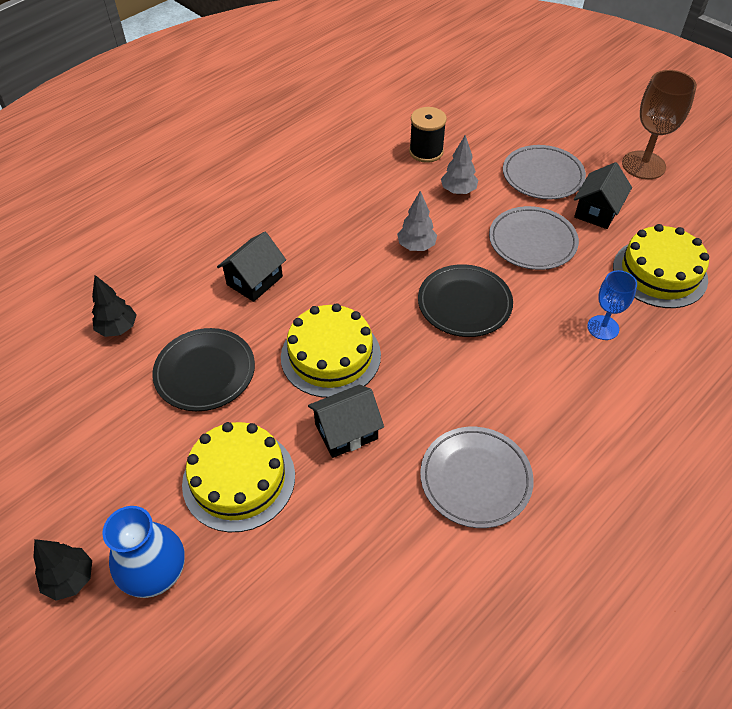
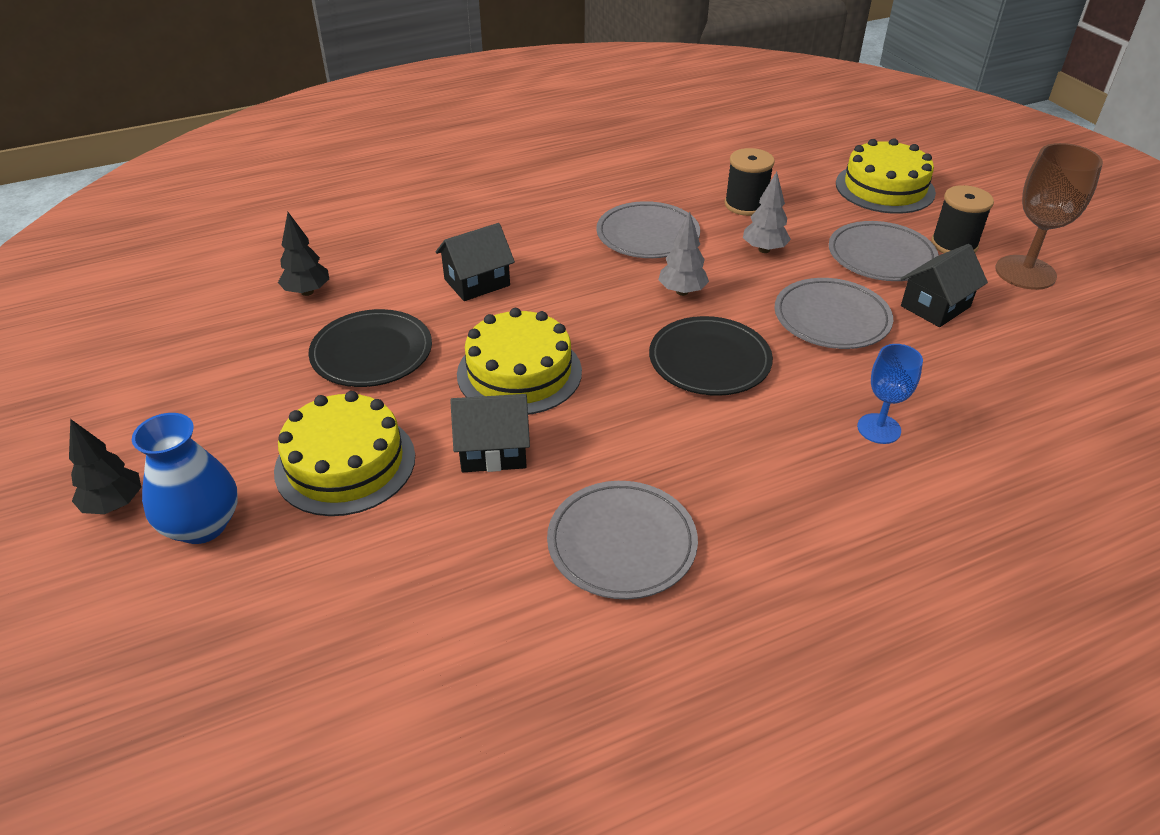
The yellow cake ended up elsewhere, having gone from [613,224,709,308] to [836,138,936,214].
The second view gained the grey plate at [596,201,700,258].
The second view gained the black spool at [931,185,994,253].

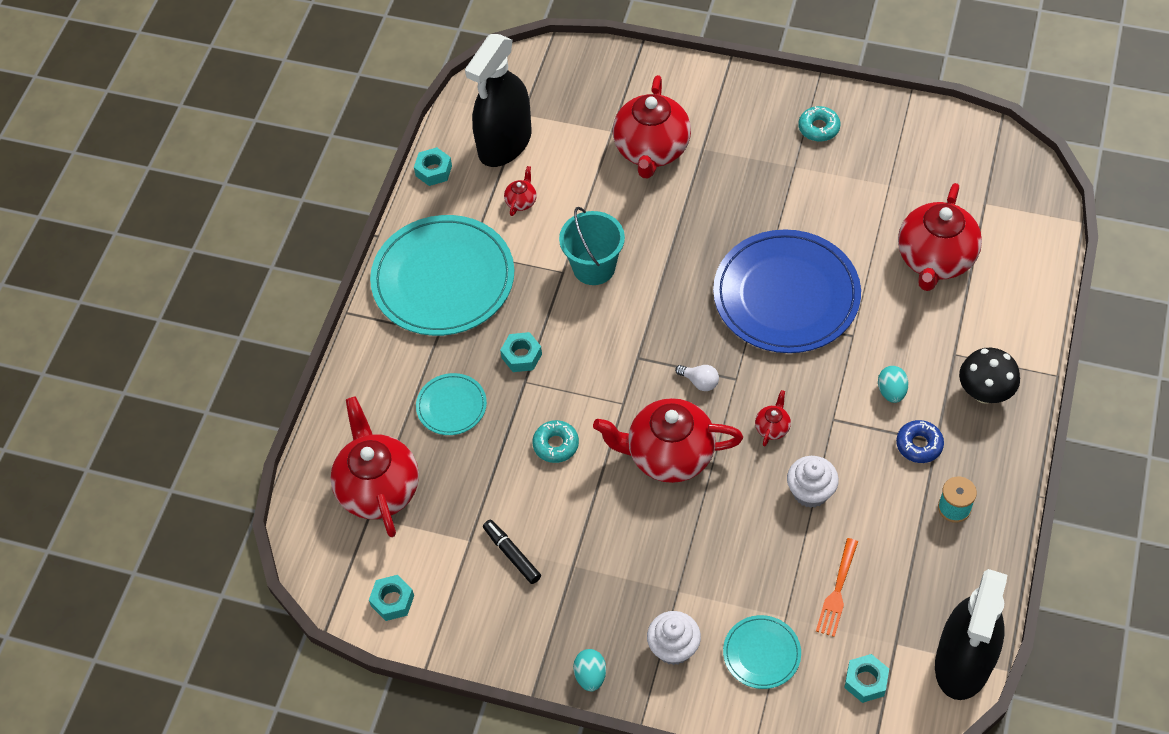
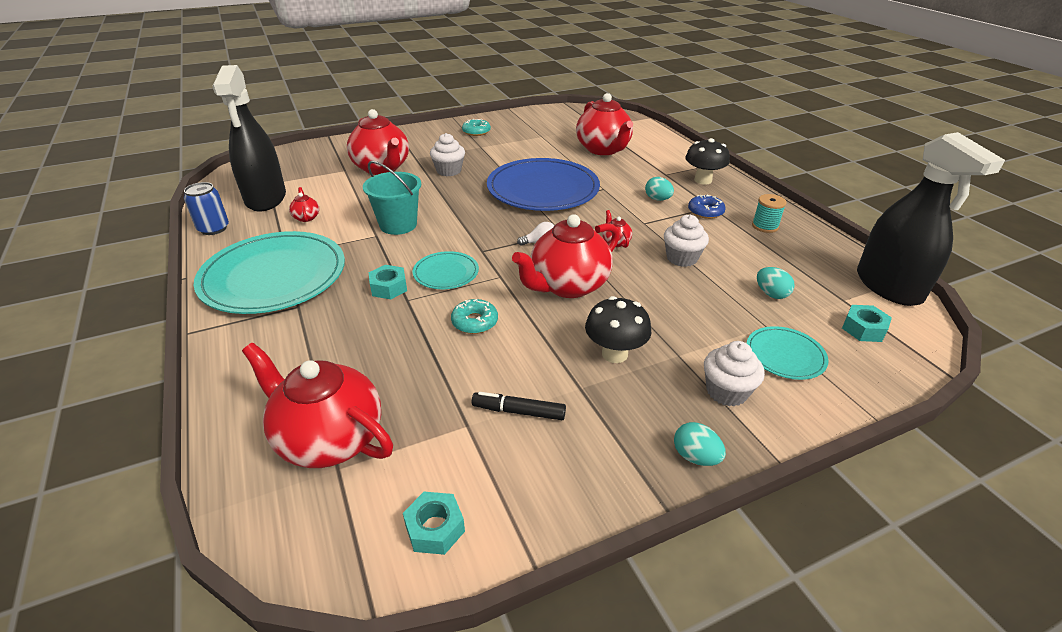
Where the turquoise nut stood at [414,147,452,186], the blue can came to stand at [184,182,229,235].
The turquoise plate ended up elsewhere, having gone from [416,373,487,435] to [413,251,479,289].
Where the orange fork stood at [816,538,858,637], the turquoise egg came to stand at [757,267,795,299].
The second view gained the white cupcake at [430,133,465,176].
The second view gained the black mushroom at [585,296,651,363].

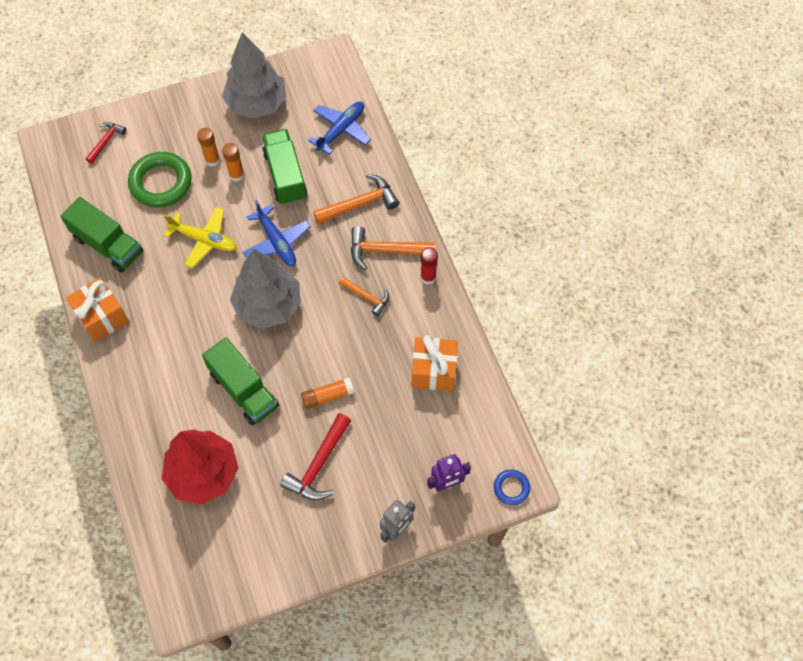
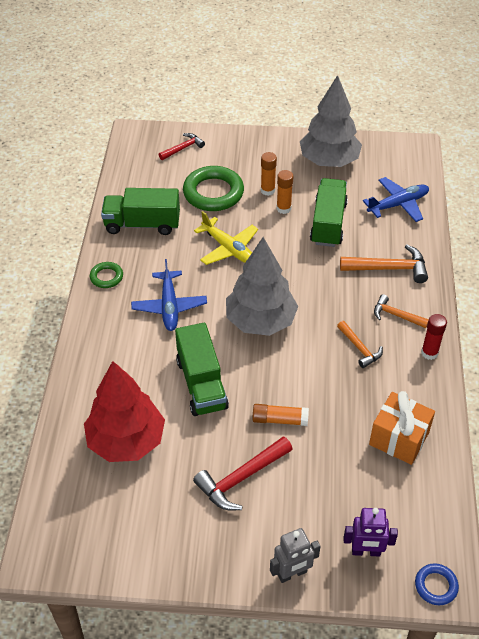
The green truck at [61,197,143,273] ended up facing another way, 120 degrees clockwise from before.
Where the orange gift stood at [66,277,129,342], the green ring came to stand at [90,262,123,288].
The blue plane ended up elsewhere, having gone from [243,200,311,266] to [131,259,207,331].
The size of the orange hammer at [351,226,435,270] changed by a factor of 0.62.

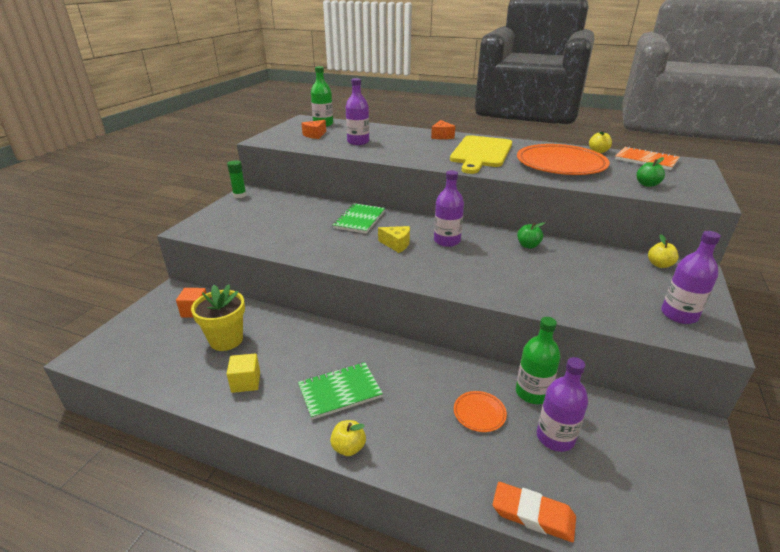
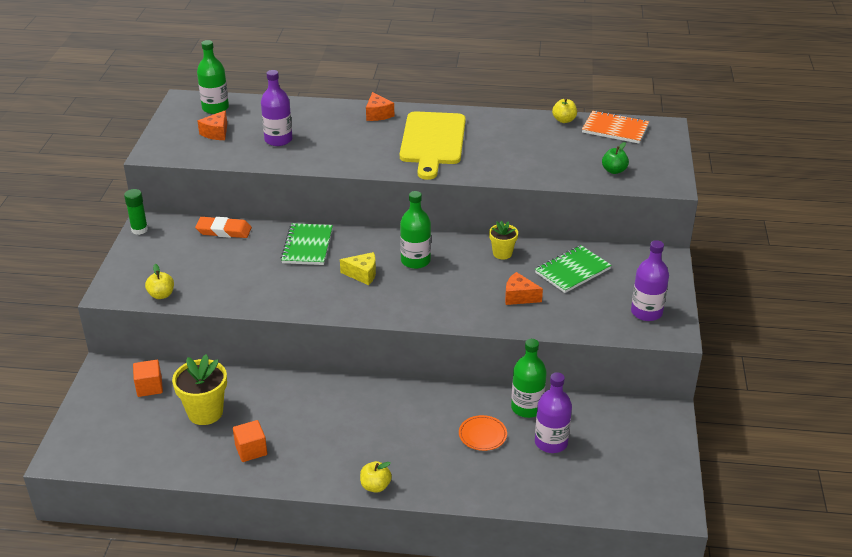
What was the yellow cube at [227,354,260,393] turned into the orange cube at [233,420,267,462].
The green notebook ended up elsewhere, having gone from [298,362,383,420] to [535,245,612,293].
What was the purple bottle at [434,170,464,247] turned into the green bottle at [400,191,431,269].
The orange eraser ended up elsewhere, having gone from [493,482,576,542] to [195,217,252,238].
The second view lost the orange plate at [517,144,610,175].
Where the green apple stood at [517,222,545,249], the yellow flower pot came to stand at [489,221,518,260].
The yellow apple ended up elsewhere, having gone from [648,234,679,268] to [145,264,174,299].
The second view gained the orange cheese at [505,272,543,305].

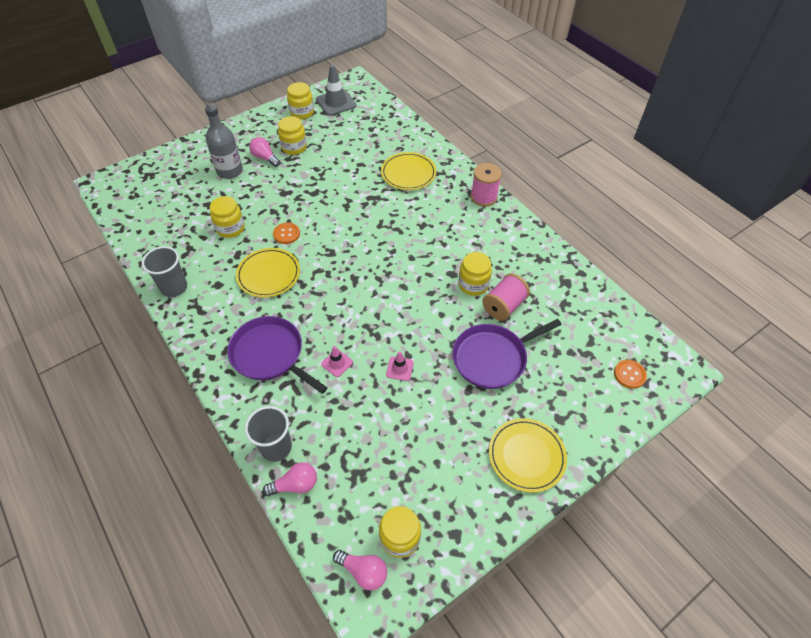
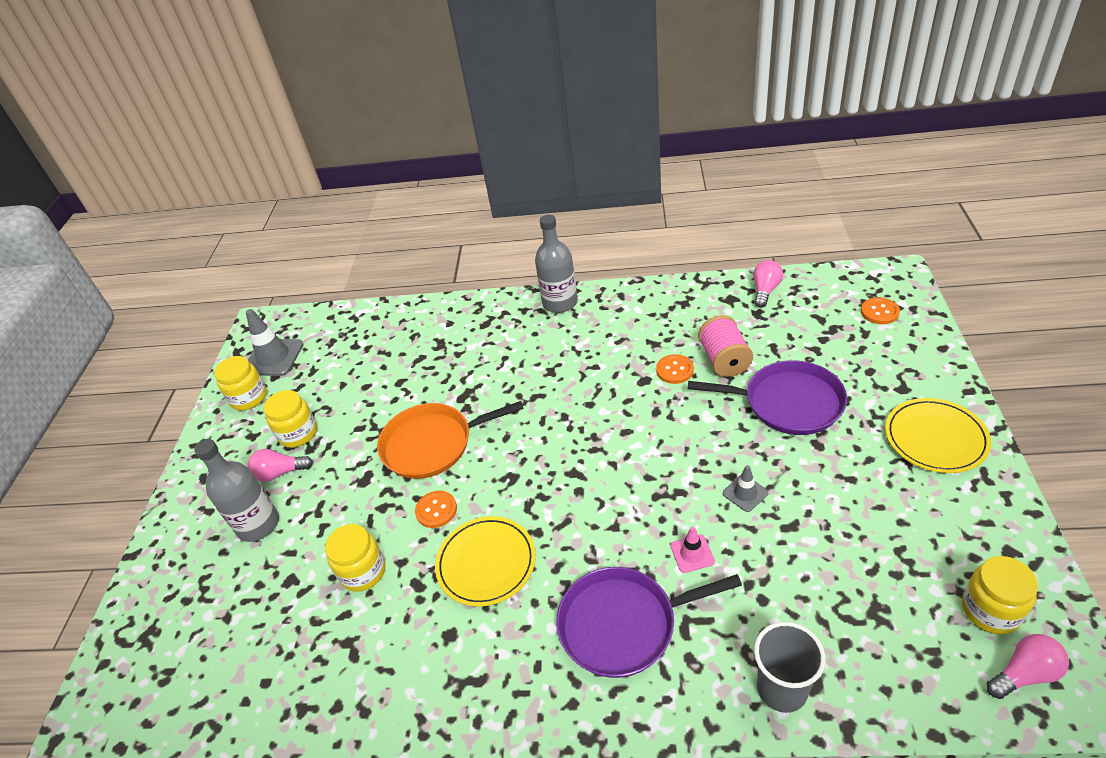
The second view lost the grey cup at [142,246,187,297].
The pink light bulb ended up elsewhere, having gone from [263,462,317,496] to [753,260,783,308].
The second view lost the yellow plate at [381,152,436,190].
What was the pink traffic cone at [386,351,414,381] turned into the grey traffic cone at [723,465,768,512].
The purple pan at [452,319,562,389] ended up facing another way, 90 degrees counterclockwise from before.
Where the yellow jar stood at [458,252,492,296], the orange button came to stand at [656,354,694,384].
Where the pink spool stood at [471,163,502,207], the grey bottle came to stand at [535,214,578,313].
The second view gained the orange pan at [377,401,524,479].

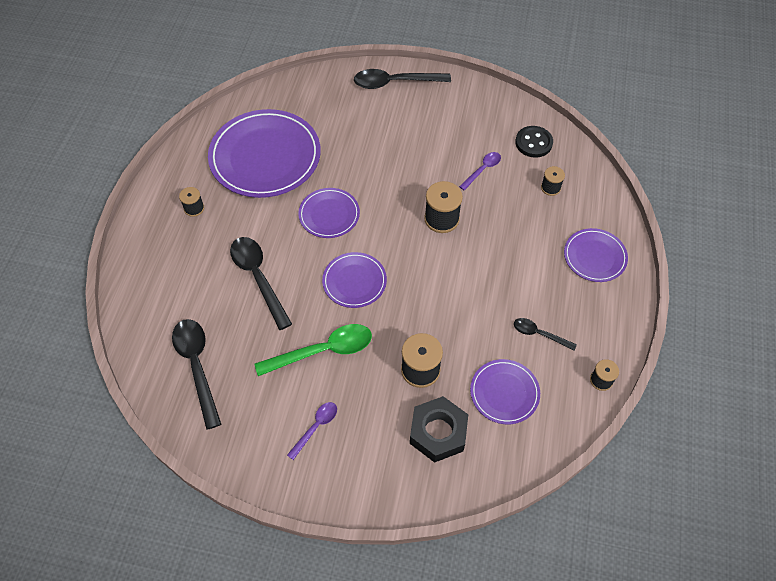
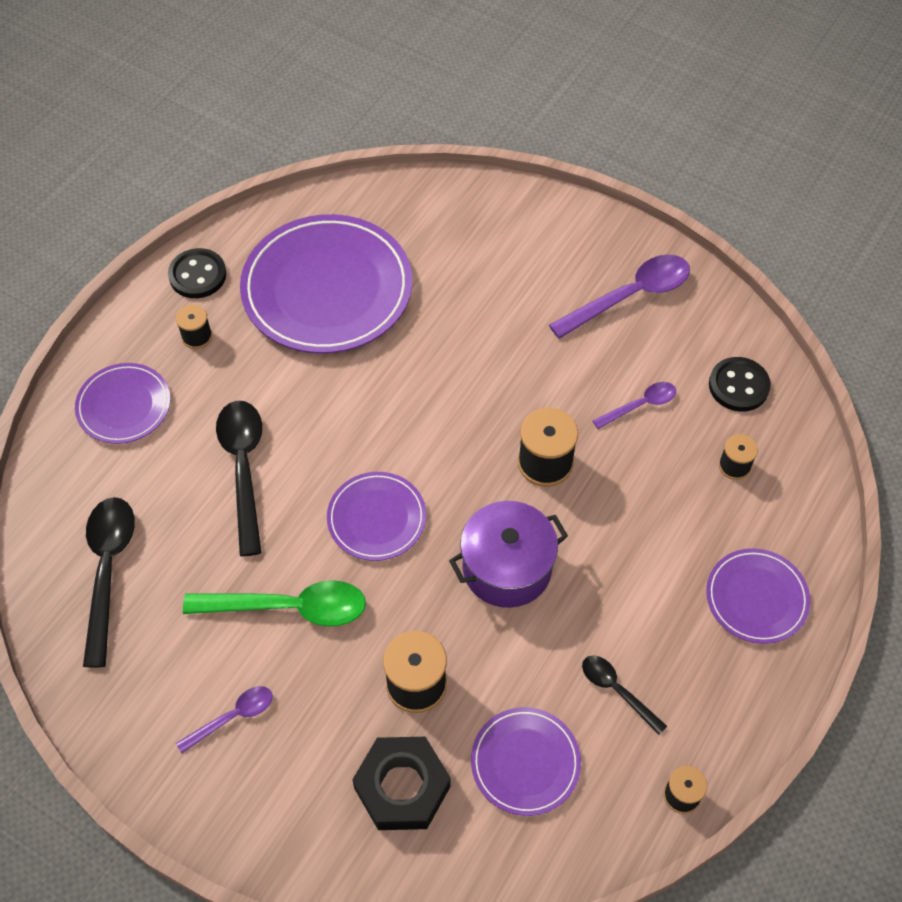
The purple plate ended up elsewhere, having gone from [298,188,360,238] to [75,363,171,444].
The second view lost the black spoon at [354,69,451,89].
The second view gained the black button at [168,248,227,298].
The second view gained the purple pot at [449,501,568,608].
The second view gained the purple spoon at [549,255,690,339].

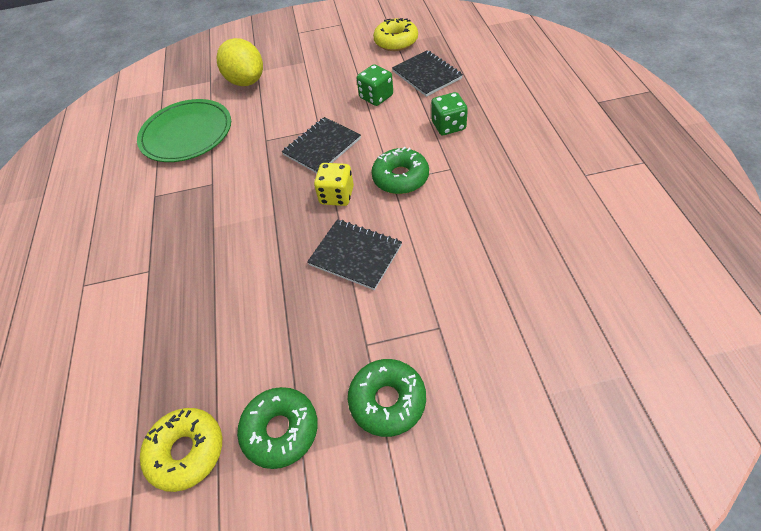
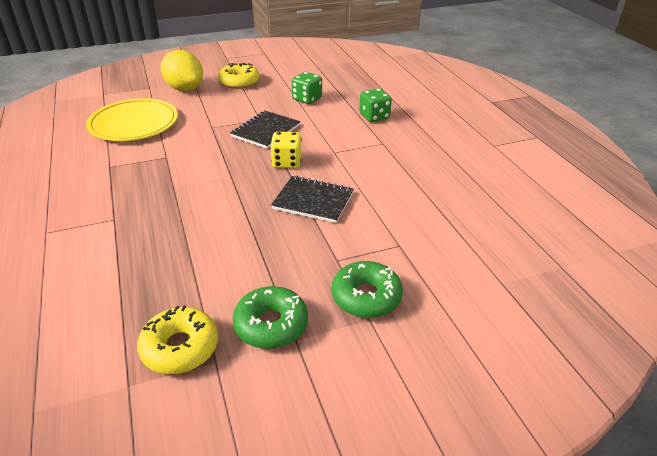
What was the green plate at [137,99,231,162] turned into the yellow plate at [86,98,178,141].
The second view lost the green donut at [371,147,429,194].
The yellow donut ended up elsewhere, having gone from [373,18,418,51] to [218,63,260,89].
The second view lost the black notebook at [392,50,463,97].

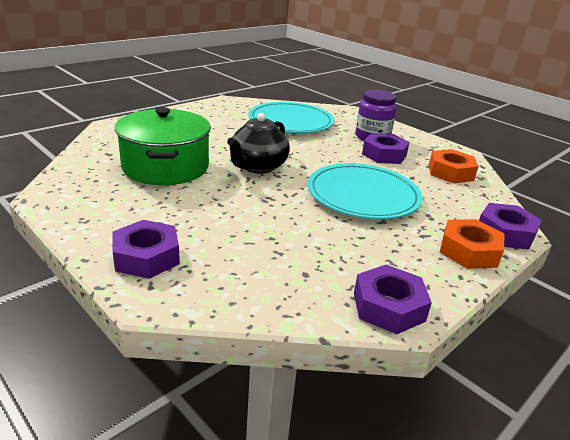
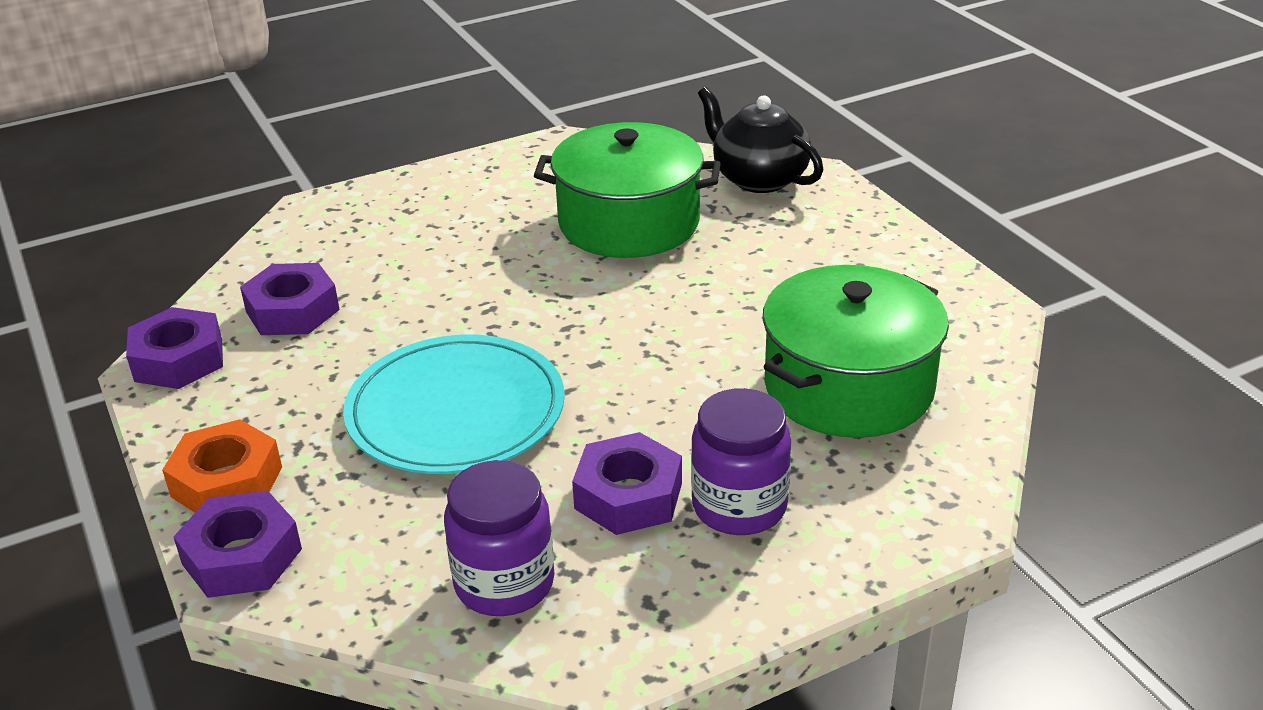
The purple nut ended up elsewhere, having gone from [112,220,180,279] to [240,263,340,335].
The black teapot ended up elsewhere, having gone from [227,113,290,174] to [698,87,823,193].
Where the turquoise plate stood at [248,102,334,133], the green pot came to stand at [762,265,949,438].
Where the orange nut stood at [429,149,479,183], the purple jar came to stand at [444,460,554,616].

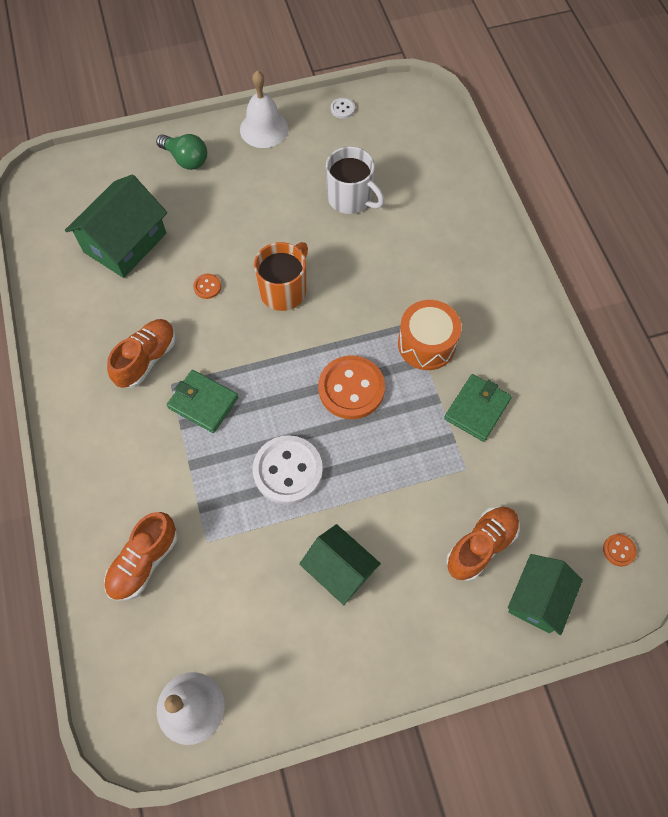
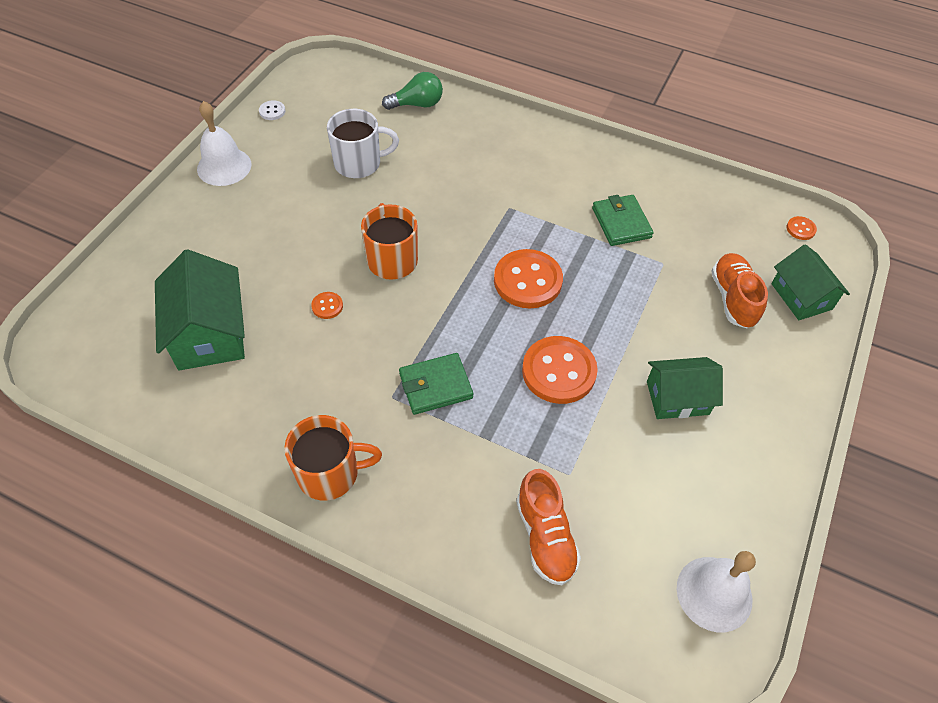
The second view lost the orange shoe at [107,319,176,388].
The green light bulb ended up elsewhere, having gone from [156,134,207,170] to [382,72,443,110].
What was the white button at [252,435,323,505] turned into the orange button at [522,336,598,404].
The second view lost the orange drum at [398,300,462,370].
The second view gained the orange mug at [284,415,382,501].

